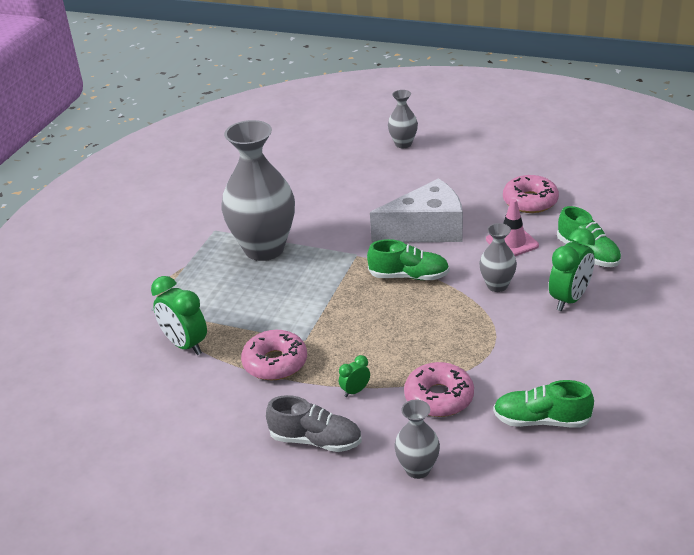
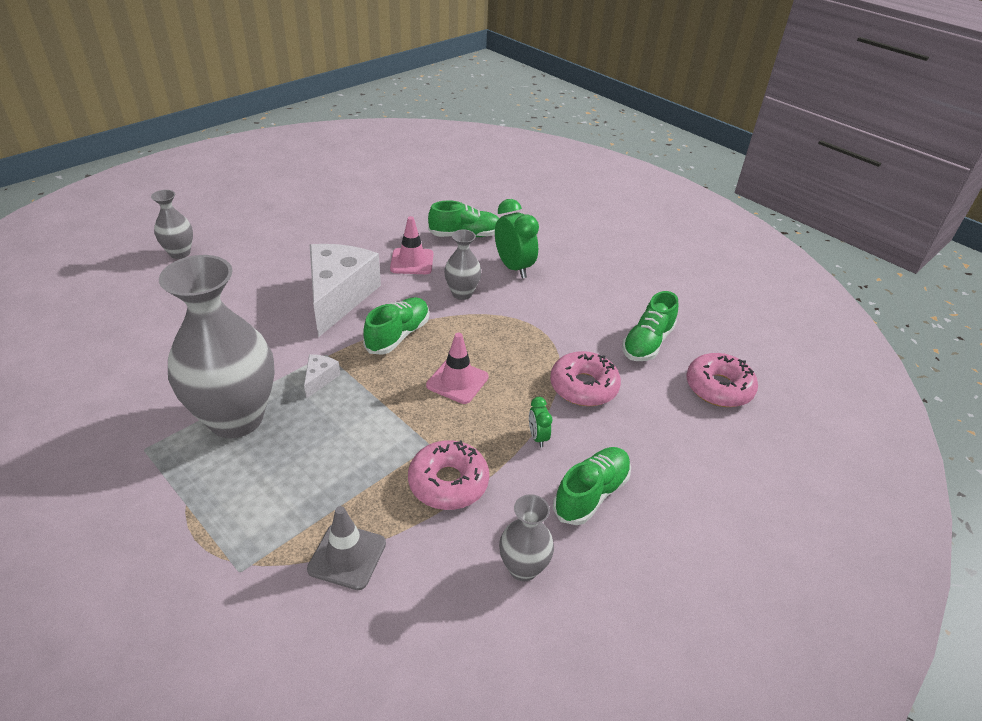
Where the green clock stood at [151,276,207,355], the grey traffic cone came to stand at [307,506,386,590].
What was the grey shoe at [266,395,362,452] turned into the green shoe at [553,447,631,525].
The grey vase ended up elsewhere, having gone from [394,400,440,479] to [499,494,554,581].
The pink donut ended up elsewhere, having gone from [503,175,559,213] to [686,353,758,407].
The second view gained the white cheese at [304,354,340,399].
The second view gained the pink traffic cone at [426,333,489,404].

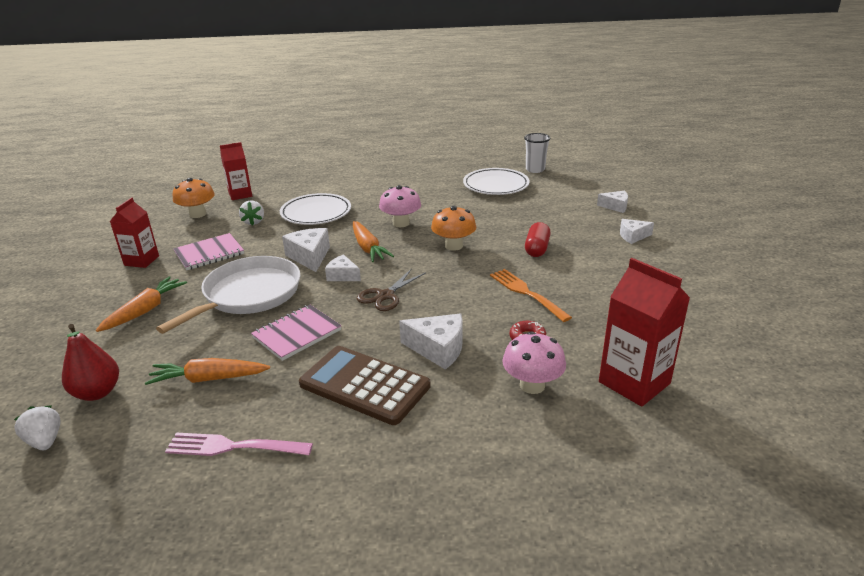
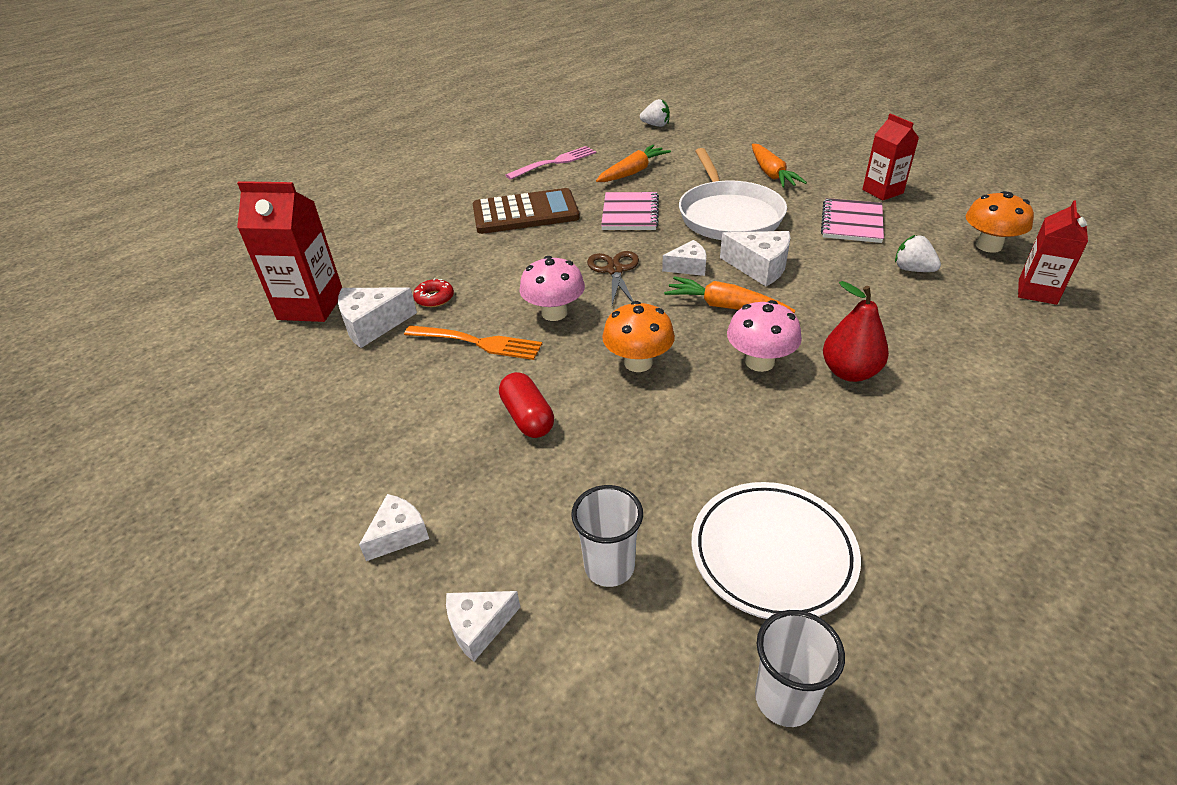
The red pear ended up elsewhere, having gone from [62,324,119,401] to [823,281,889,382].
The second view lost the white plate at [280,193,351,225].
The white cheese ended up elsewhere, having gone from [399,314,463,370] to [338,287,417,348].
The pink mushroom ended up elsewhere, having gone from [502,331,566,394] to [520,256,585,321].
The second view gained the white cup at [571,485,643,587].

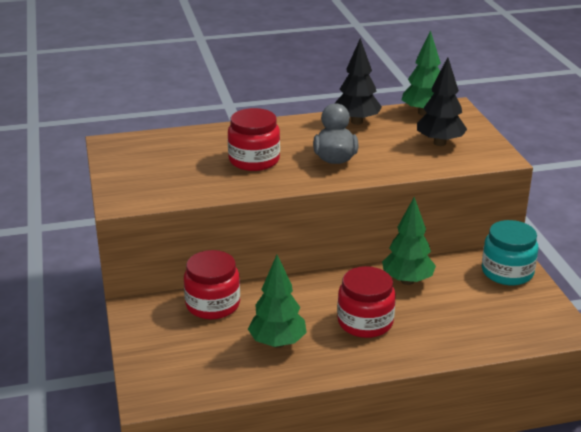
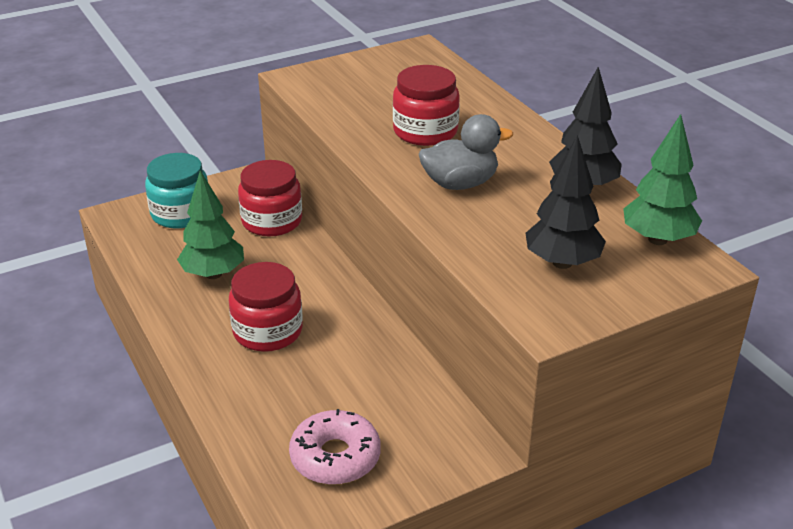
The second view lost the green tree at [382,197,436,285].
The turquoise jar ended up elsewhere, having gone from [482,220,538,285] to [145,153,208,228].
The second view gained the pink donut at [289,409,381,485].

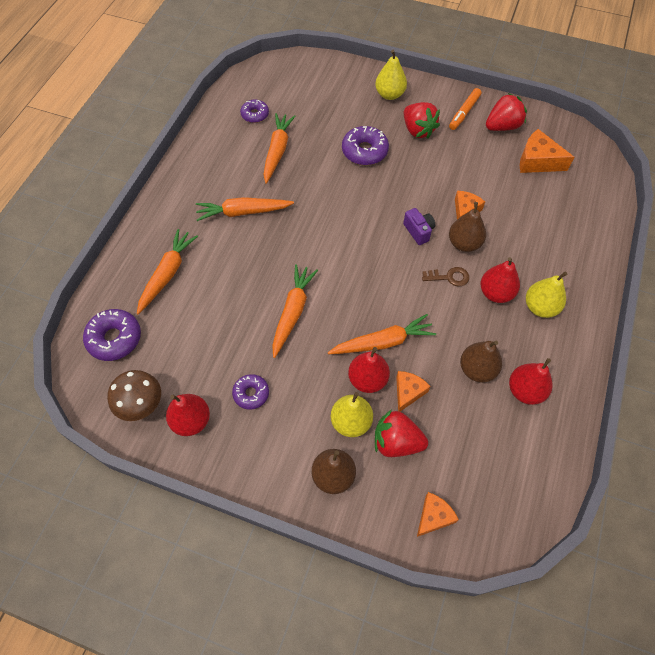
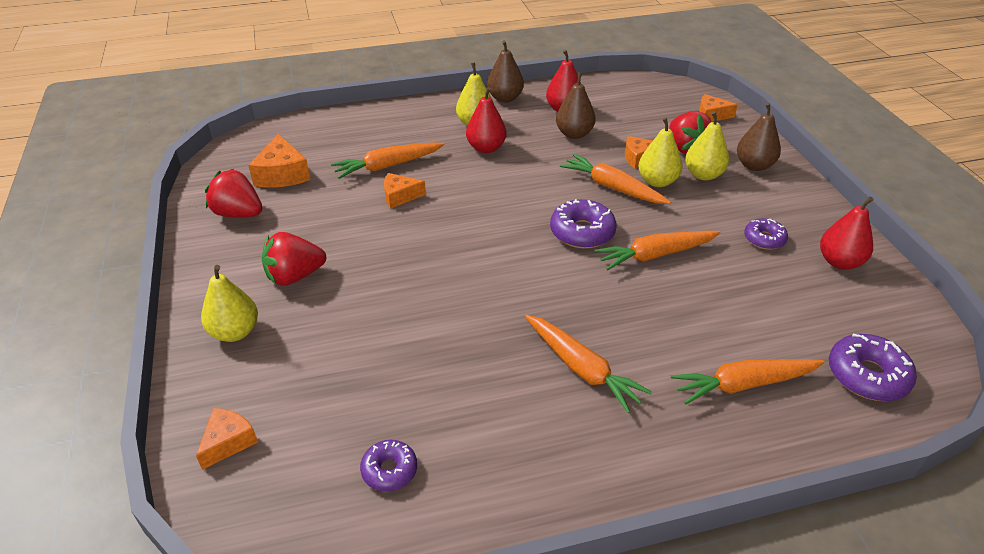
The second view lost the brown mushroom at [107,370,161,421].
The orange carrot ended up elsewhere, having gone from [263,113,296,184] to [331,143,444,179].
The purple donut ended up elsewhere, having gone from [342,126,389,165] to [550,199,617,249].
What was the red pear at [348,347,390,393] turned into the yellow pear at [638,117,683,187].
The second view lost the purple camera at [403,208,435,245].
The red strawberry at [404,102,440,139] ended up facing another way, 135 degrees counterclockwise from before.
The second view lost the brown key at [422,267,469,286].
The second view lost the orange marker at [449,88,481,130].
The brown pear ended up elsewhere, having gone from [449,202,486,252] to [487,40,524,102].
The second view gained the orange cheese at [196,408,258,470].

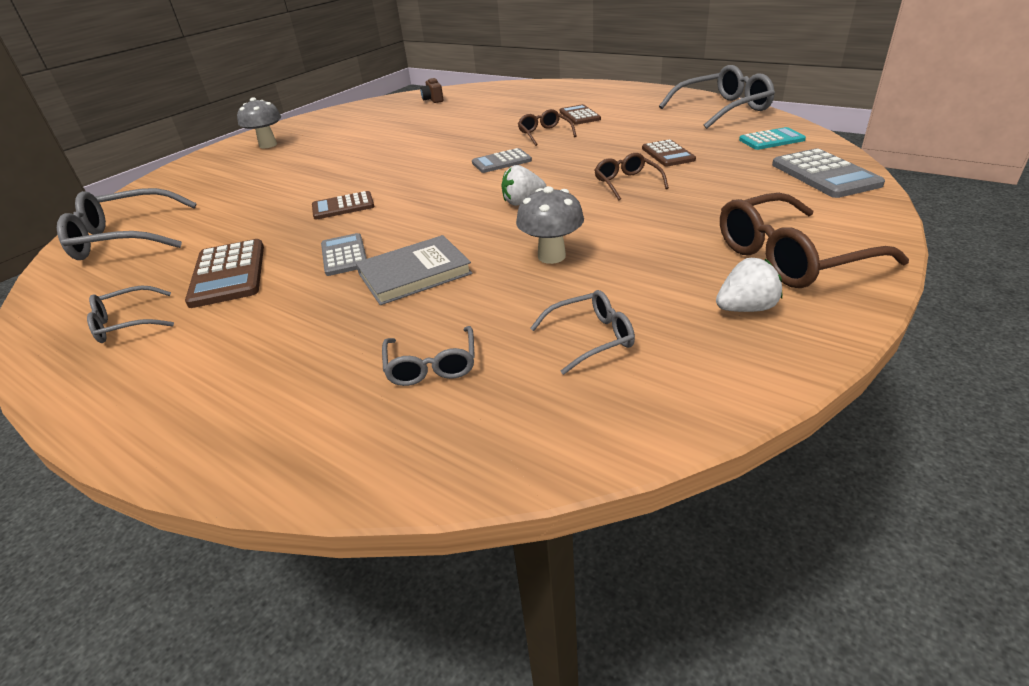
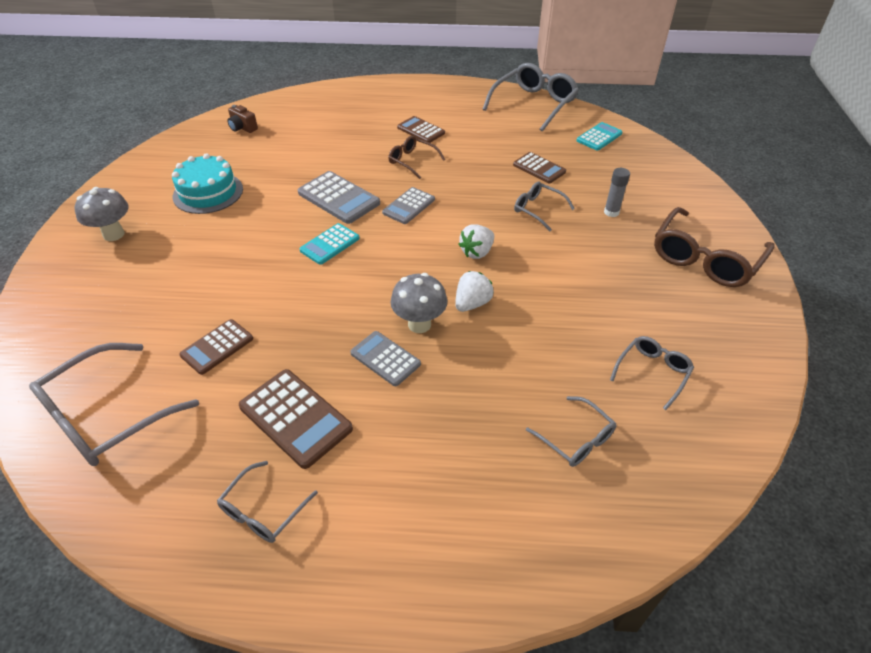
The brown calculator ended up elsewhere, having gone from [312,191,375,219] to [179,319,253,375].
The second view lost the grey book at [356,235,472,305].
The grey mushroom ended up elsewhere, having gone from [516,186,584,264] to [391,273,447,333].
What was the brown glasses at [595,153,669,200] turned into the grey glasses at [514,182,575,231].
The white strawberry ended up elsewhere, having gone from [716,258,782,312] to [455,271,494,312].
The grey calculator ended up elsewhere, having gone from [772,148,885,198] to [298,171,380,224].
The second view gained the turquoise cake at [172,153,243,214].
The second view gained the turquoise calculator at [299,223,360,265].
The second view gained the grey glue stick at [604,168,630,217].

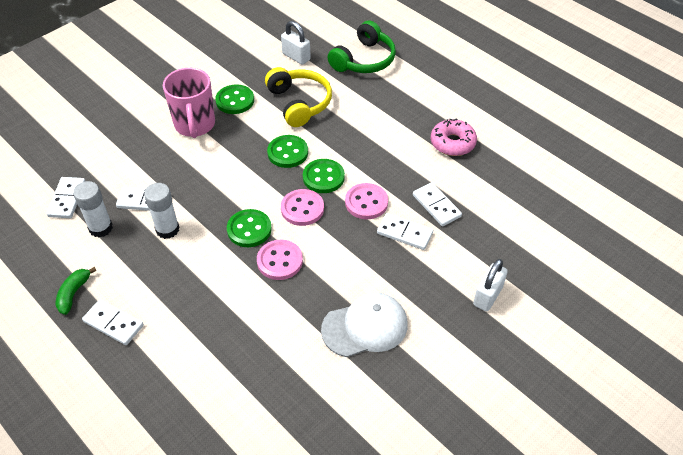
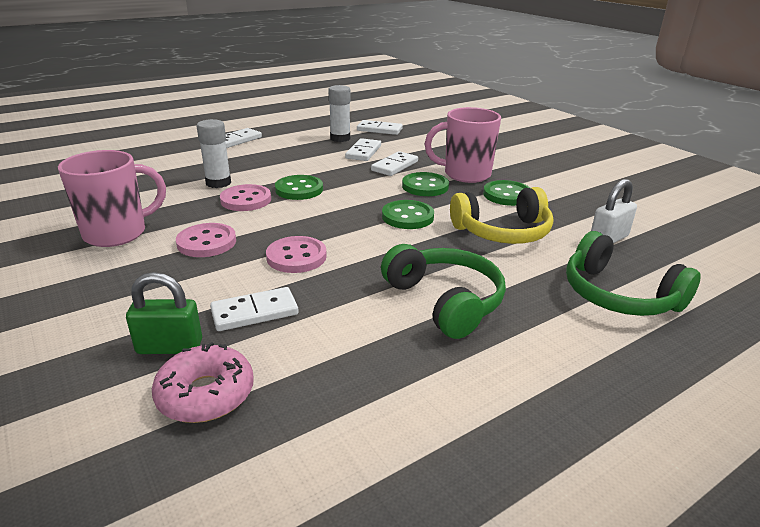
The second view lost the green banana at [56,267,97,315].
The white glue stick ended up elsewhere, having gone from [144,183,179,239] to [197,119,231,188].
The pink button ended up elsewhere, having gone from [281,189,324,226] to [176,223,236,257].
The green button ended up elsewhere, having gone from [303,159,345,193] to [402,172,449,196].
Where the white cap stood at [321,293,408,357], the pink mug came to stand at [58,150,166,247].
The white domino ended up elsewhere, having gone from [377,213,433,250] to [371,151,418,176].
The pink donut ended up elsewhere, having gone from [431,118,477,156] to [152,342,254,423].
The second view lost the white padlock at [473,259,508,311].
The second view gained the green padlock at [126,272,202,354].
The second view gained the green headphones at [381,244,506,339].

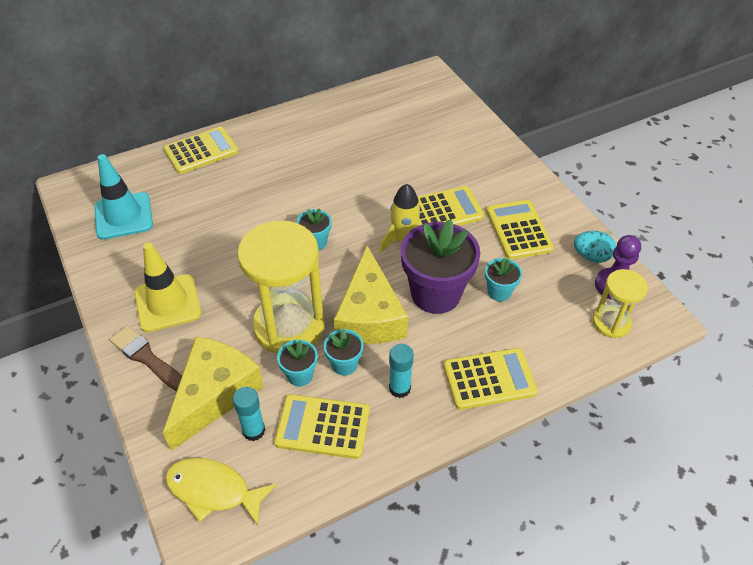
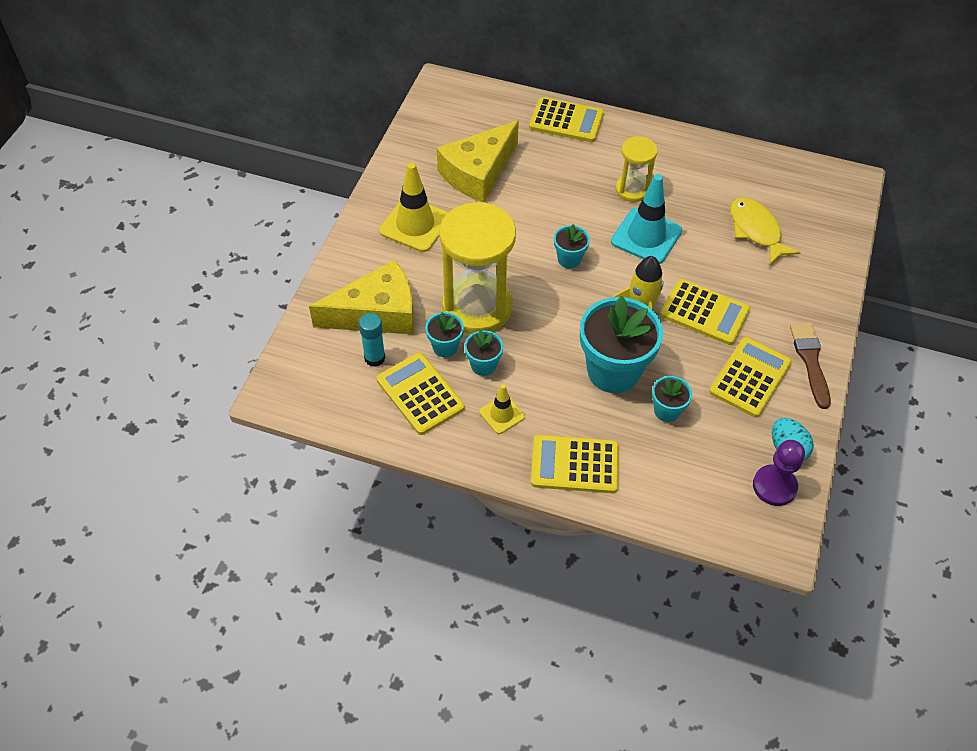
The turquoise traffic cone ended up elsewhere, having gone from [94,154,153,240] to [611,174,682,264].
The brown brush ended up elsewhere, having gone from [110,326,182,391] to [790,322,831,409].
The yellow fish ended up elsewhere, having gone from [165,458,277,526] to [730,197,801,265].
The yellow cheese ended up elsewhere, having gone from [334,246,408,344] to [437,120,519,202].
Where the turquoise glue stick stood at [389,344,414,398], the yellow traffic cone came to stand at [479,384,525,434].
What was the purple flower pot at [401,219,480,314] turned into the turquoise flower pot at [580,296,663,393].
The yellow calculator at [443,348,538,410] ended up facing another way, 150 degrees clockwise from before.
The yellow hourglass ended up elsewhere, having gone from [593,269,648,338] to [616,136,658,202].

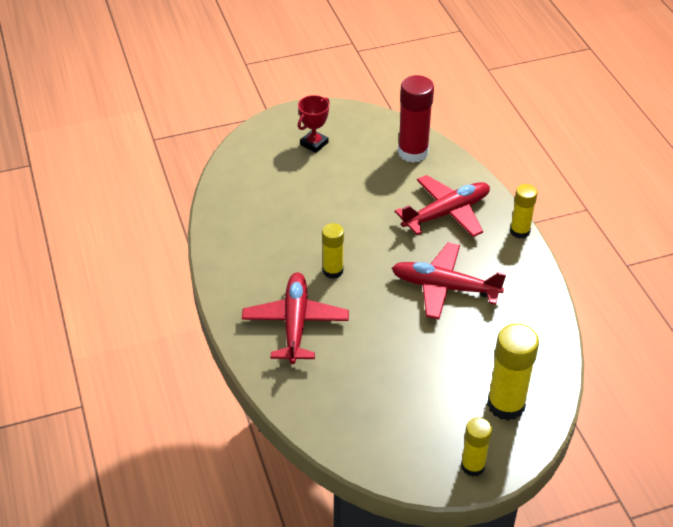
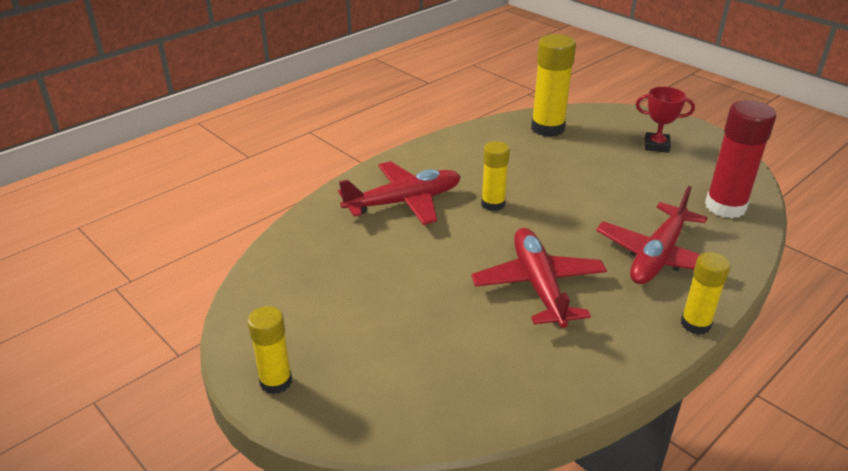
The red plane at [395,175,490,237] ended up facing another way, 90 degrees clockwise from before.
The yellow glue stick ended up elsewhere, having gone from [487,323,539,420] to [531,34,576,137].

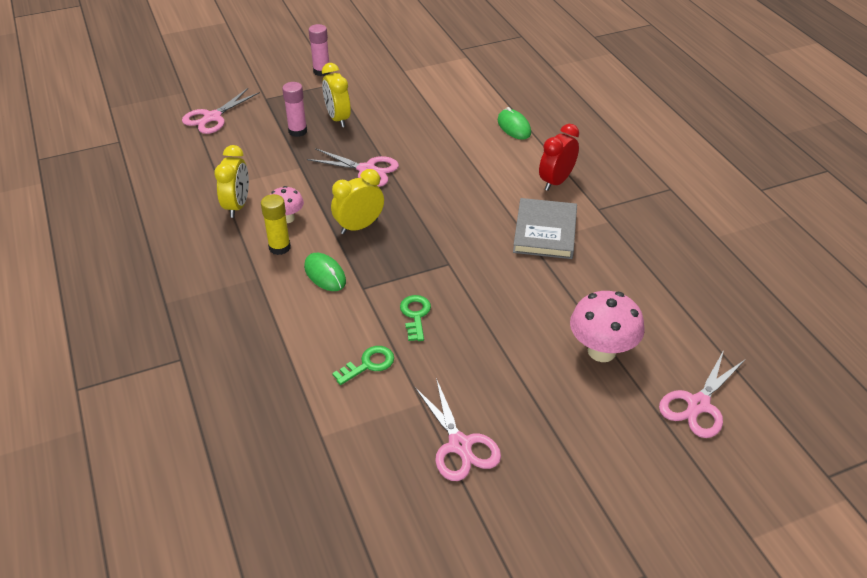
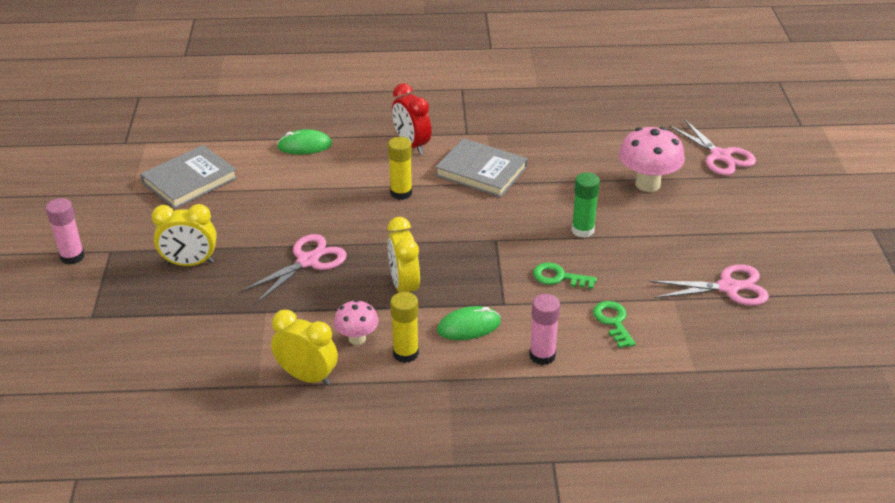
The second view lost the pink scissors at [182,88,260,134].
The pink glue stick ended up elsewhere, having gone from [282,82,307,137] to [529,294,560,365].
The second view gained the grey book at [140,145,238,209].
The second view gained the yellow glue stick at [388,137,412,200].
The second view gained the green glue stick at [571,173,600,238].

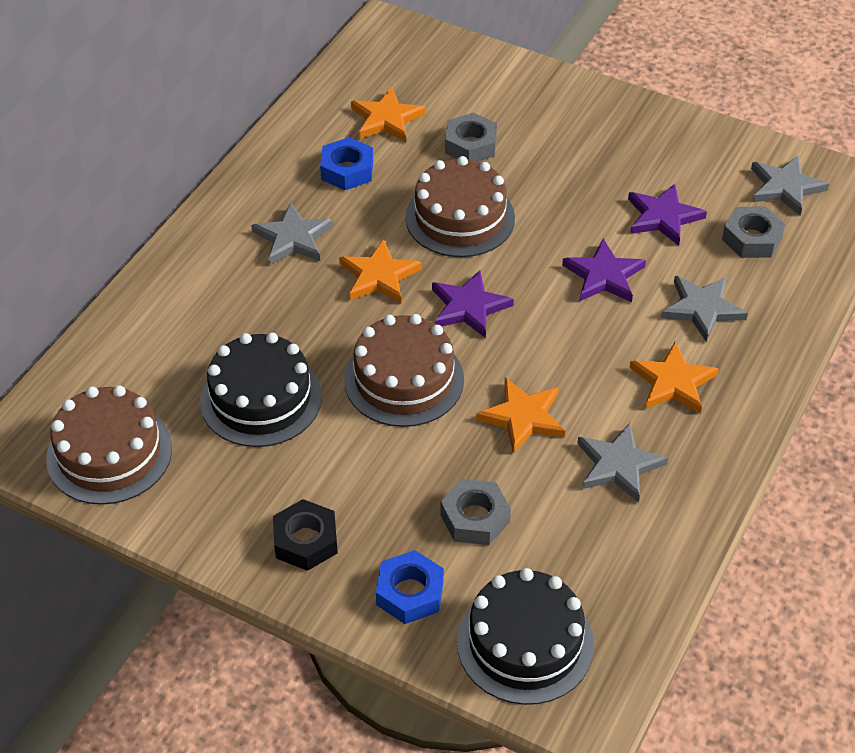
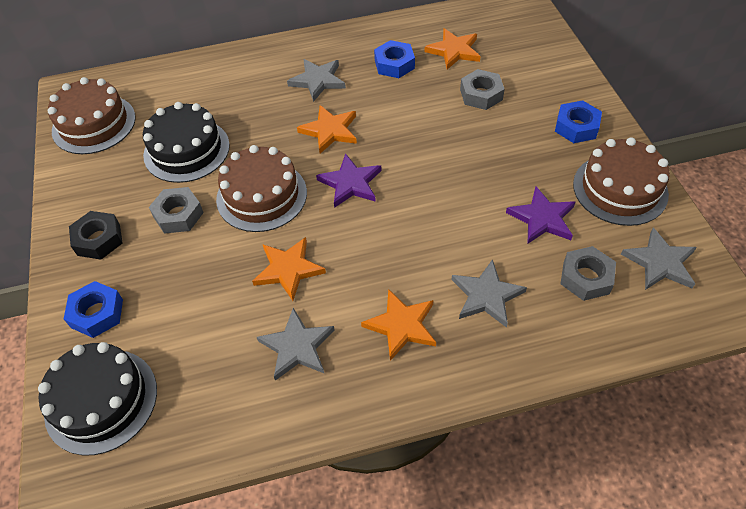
The brown cake ended up elsewhere, having gone from [405,156,515,257] to [573,137,670,226].
The grey nut ended up elsewhere, having gone from [440,479,511,545] to [149,187,204,234].
The second view lost the purple star at [562,239,646,302].
The second view gained the blue nut at [555,100,602,143].

